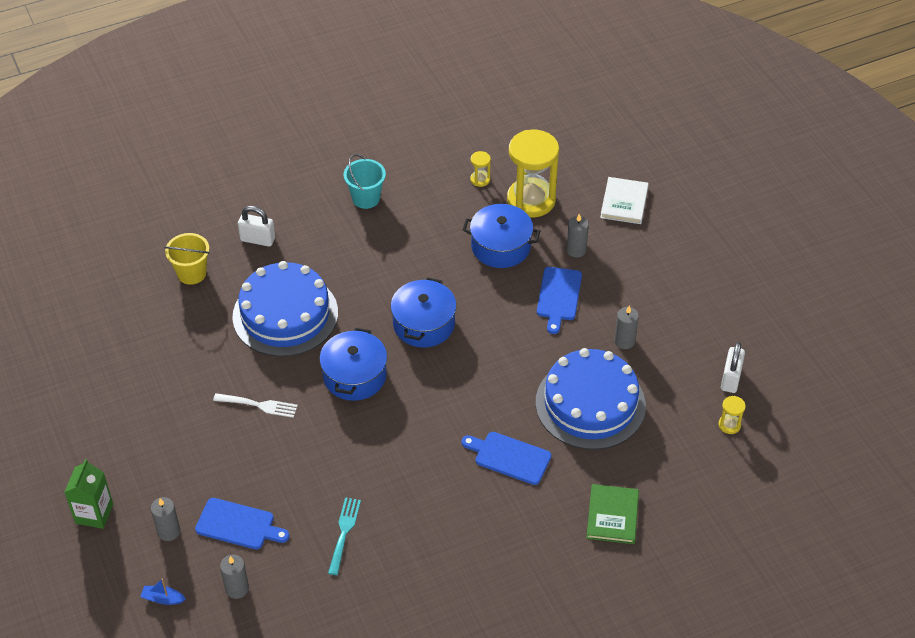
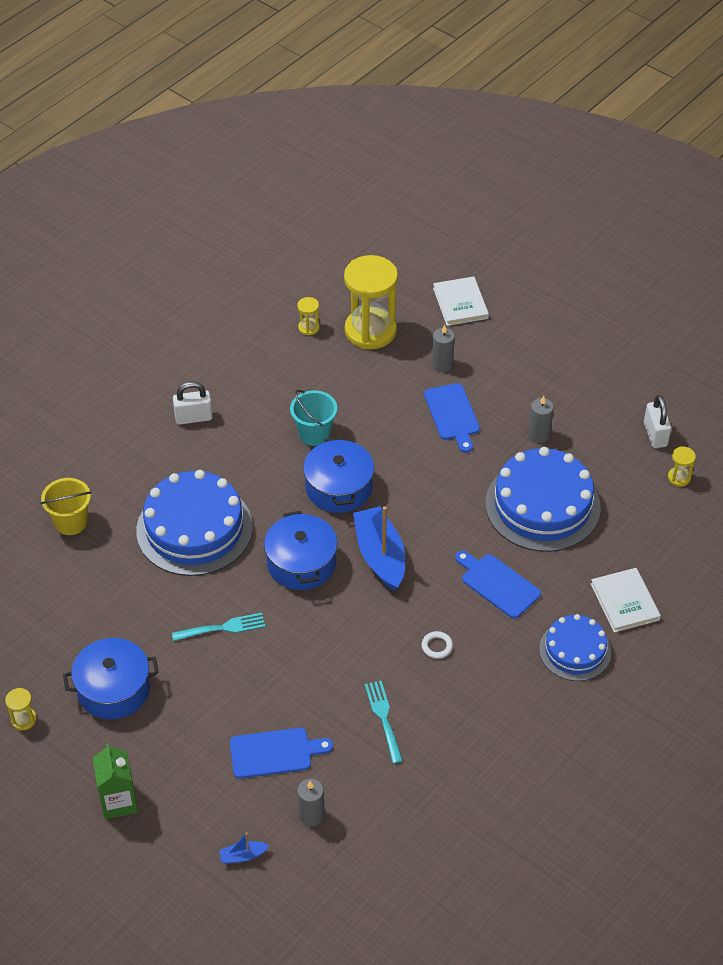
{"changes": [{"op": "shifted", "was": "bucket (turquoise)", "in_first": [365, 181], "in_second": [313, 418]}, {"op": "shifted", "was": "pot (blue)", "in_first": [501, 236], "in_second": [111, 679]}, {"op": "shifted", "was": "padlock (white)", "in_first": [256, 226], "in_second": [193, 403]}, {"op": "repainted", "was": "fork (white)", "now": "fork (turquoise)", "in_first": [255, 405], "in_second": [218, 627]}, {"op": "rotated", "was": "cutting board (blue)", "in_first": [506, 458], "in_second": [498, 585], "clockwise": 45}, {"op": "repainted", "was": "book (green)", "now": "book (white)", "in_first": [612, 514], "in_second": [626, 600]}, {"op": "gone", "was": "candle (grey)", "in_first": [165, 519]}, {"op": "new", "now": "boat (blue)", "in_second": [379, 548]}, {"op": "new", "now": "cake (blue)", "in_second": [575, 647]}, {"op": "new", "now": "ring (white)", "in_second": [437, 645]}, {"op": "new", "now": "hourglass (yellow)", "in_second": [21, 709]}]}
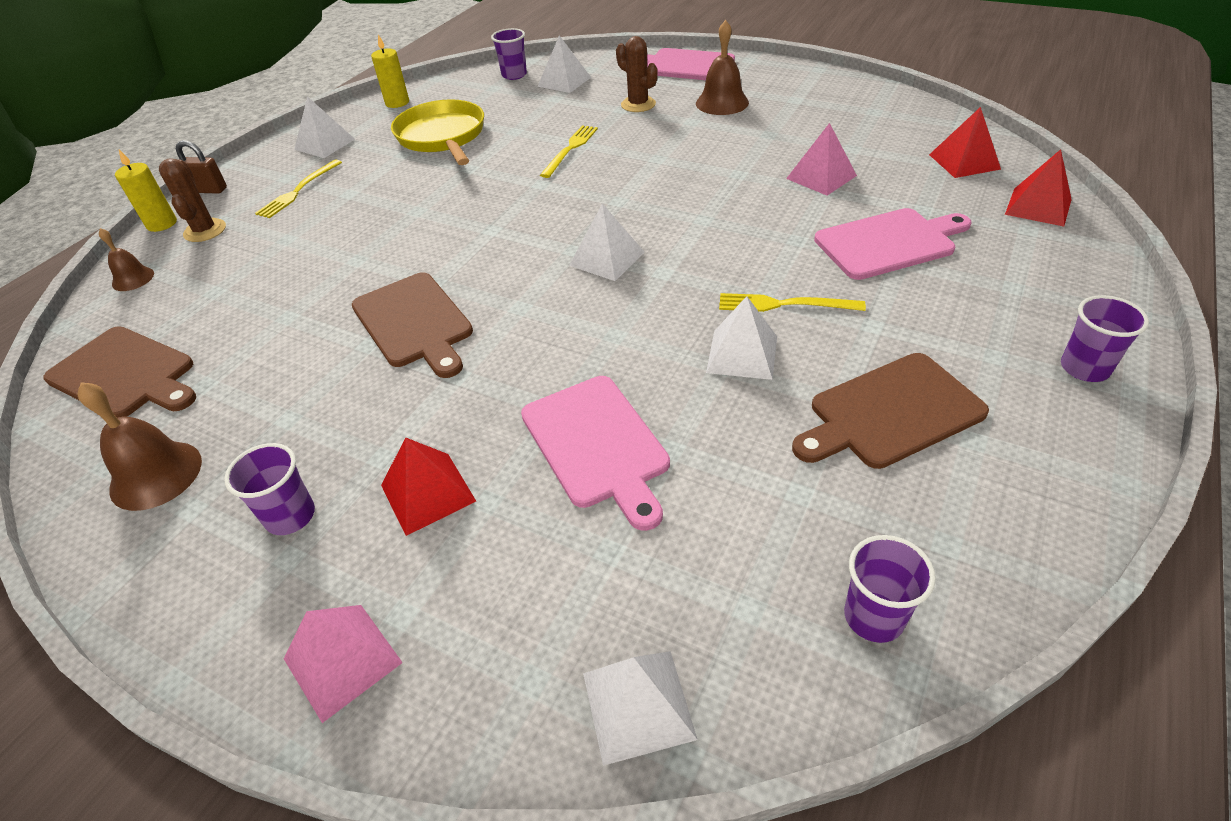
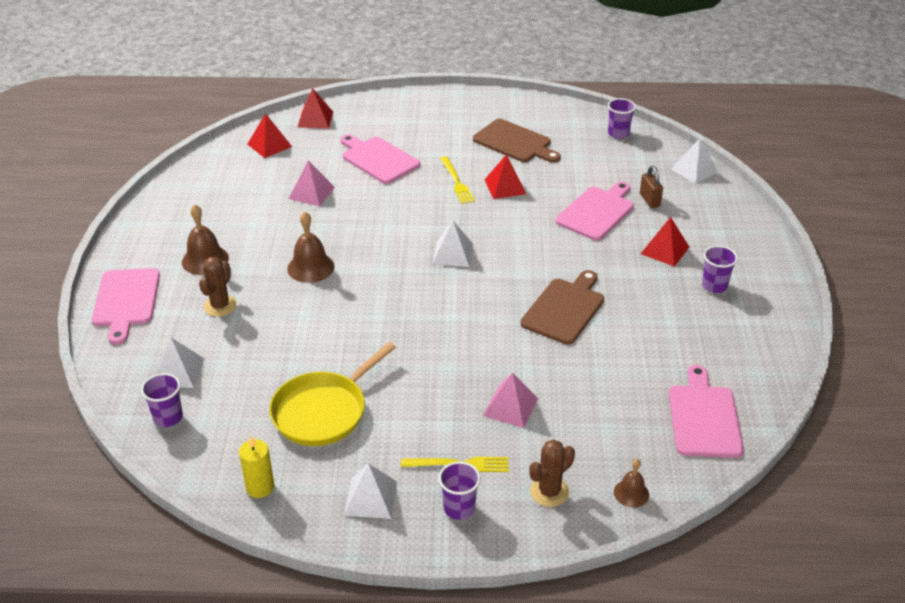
{"changes": [{"op": "gone", "was": "fork (yellow)", "in_first": [569, 151]}, {"op": "shifted", "was": "padlock (brown)", "in_first": [201, 167], "in_second": [651, 187]}, {"op": "gone", "was": "candle (yellow)", "in_first": [146, 191]}, {"op": "shifted", "was": "cup (purple)", "in_first": [1105, 338], "in_second": [460, 490]}, {"op": "repainted", "was": "pyramid (white)", "now": "pyramid (red)", "in_first": [741, 338], "in_second": [505, 176]}, {"op": "repainted", "was": "cutting board (brown)", "now": "cutting board (pink)", "in_first": [119, 372], "in_second": [706, 411]}, {"op": "shifted", "was": "bell (brown)", "in_first": [139, 446], "in_second": [311, 247]}, {"op": "shifted", "was": "pyramid (pink)", "in_first": [343, 664], "in_second": [510, 400]}]}
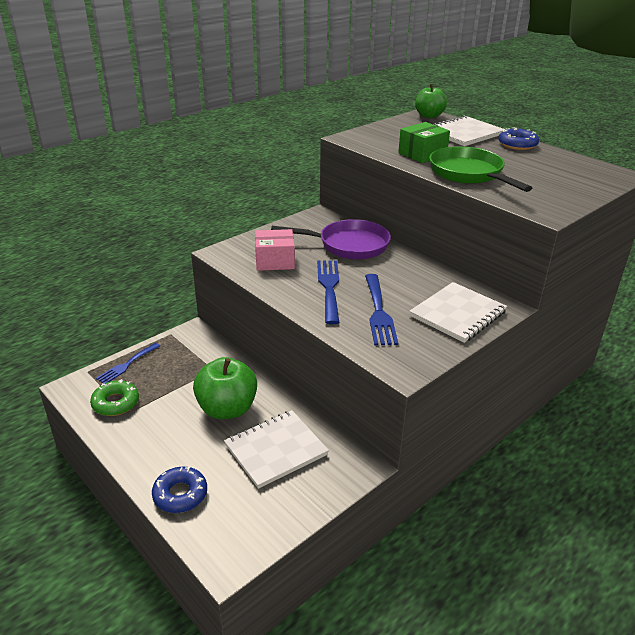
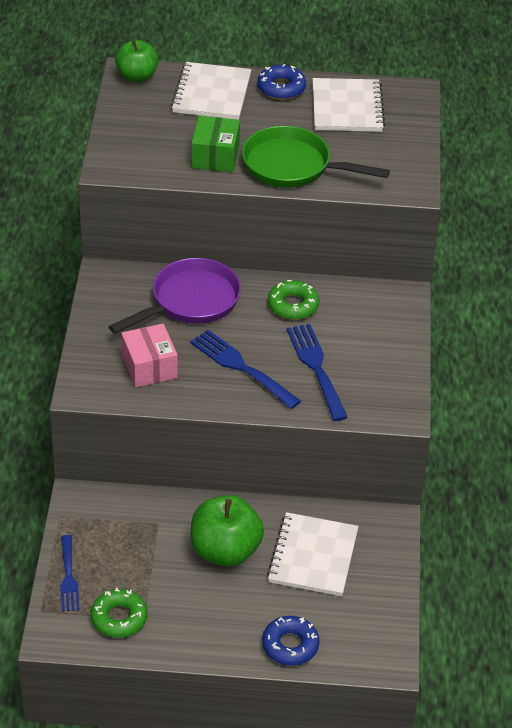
{"changes": [{"op": "rotated", "was": "box (pink)", "in_first": [275, 250], "in_second": [149, 355], "clockwise": -60}, {"op": "rotated", "was": "fork (blue)", "in_first": [381, 309], "in_second": [317, 372], "clockwise": -150}, {"op": "shifted", "was": "notebook (white)", "in_first": [458, 312], "in_second": [349, 105]}, {"op": "new", "now": "donut (green)", "in_second": [293, 300]}]}
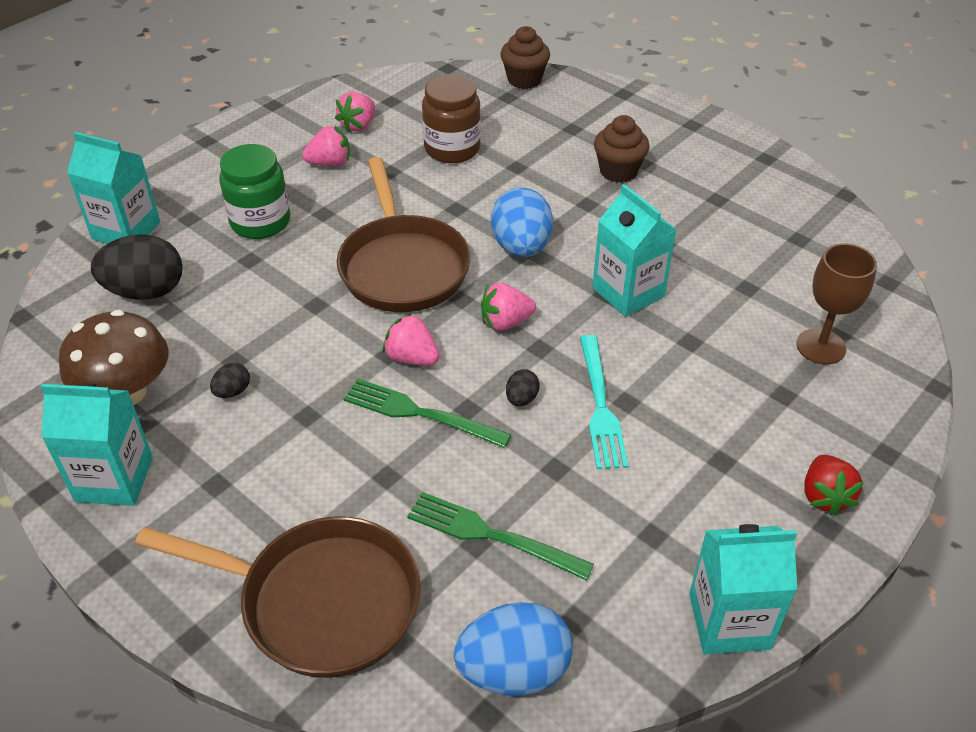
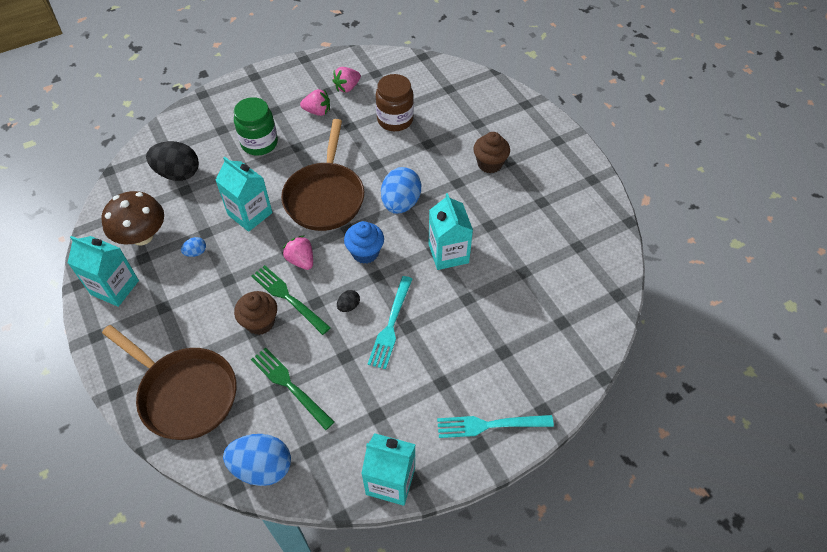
{"changes": [{"op": "shifted", "was": "cupcake (brown)", "in_first": [525, 57], "in_second": [255, 313]}, {"op": "shifted", "was": "carton (turquoise)", "in_first": [113, 188], "in_second": [243, 194]}, {"op": "gone", "was": "goblet (brown)", "in_first": [836, 304]}, {"op": "swapped", "was": "strawberry (pink)", "now": "cupcake (blue)", "in_first": [508, 307], "in_second": [364, 242]}, {"op": "repainted", "was": "egg (black)", "now": "egg (blue)", "in_first": [230, 380], "in_second": [193, 247]}, {"op": "swapped", "was": "strawberry (red)", "now": "fork (turquoise)", "in_first": [834, 485], "in_second": [495, 426]}]}
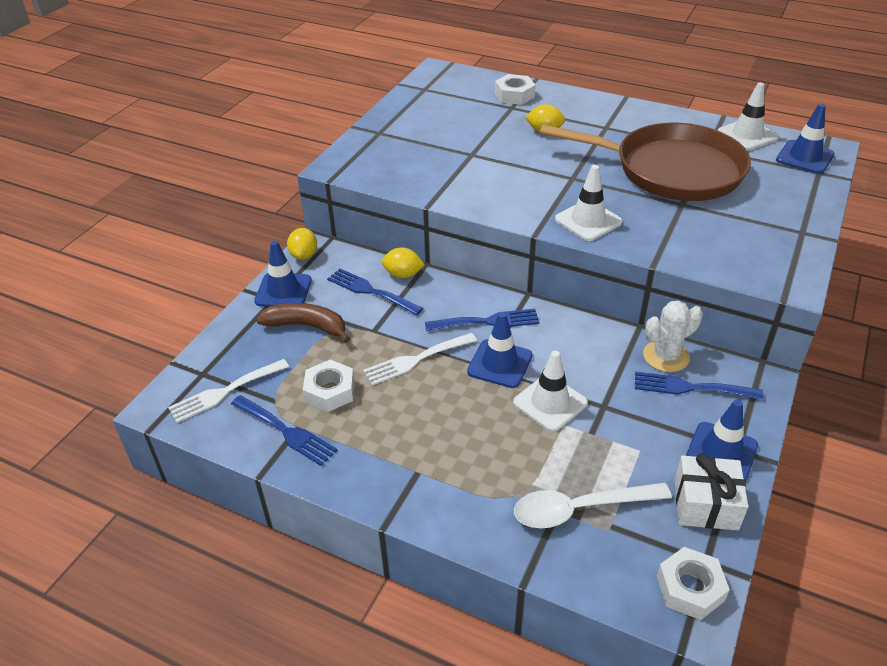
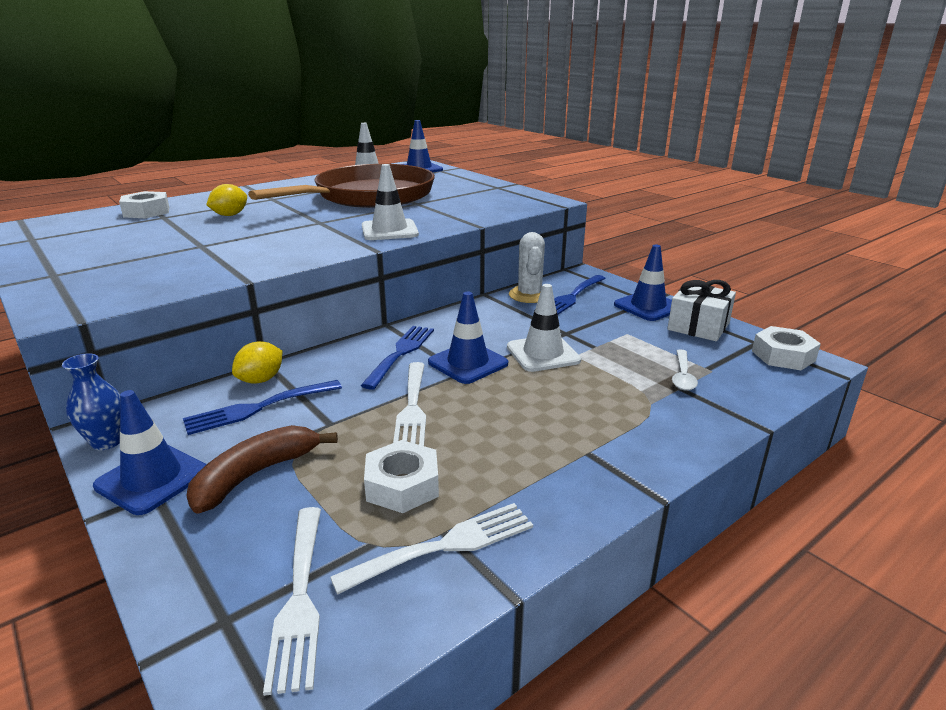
{"changes": [{"op": "swapped", "was": "lemon (yellow)", "now": "vase (blue)", "in_first": [302, 244], "in_second": [91, 402]}, {"op": "repainted", "was": "fork (blue)", "now": "fork (white)", "in_first": [284, 430], "in_second": [431, 549]}, {"op": "scaled", "was": "spoon (white)", "in_first": [593, 505], "in_second": [685, 370], "ratio": 0.55}]}
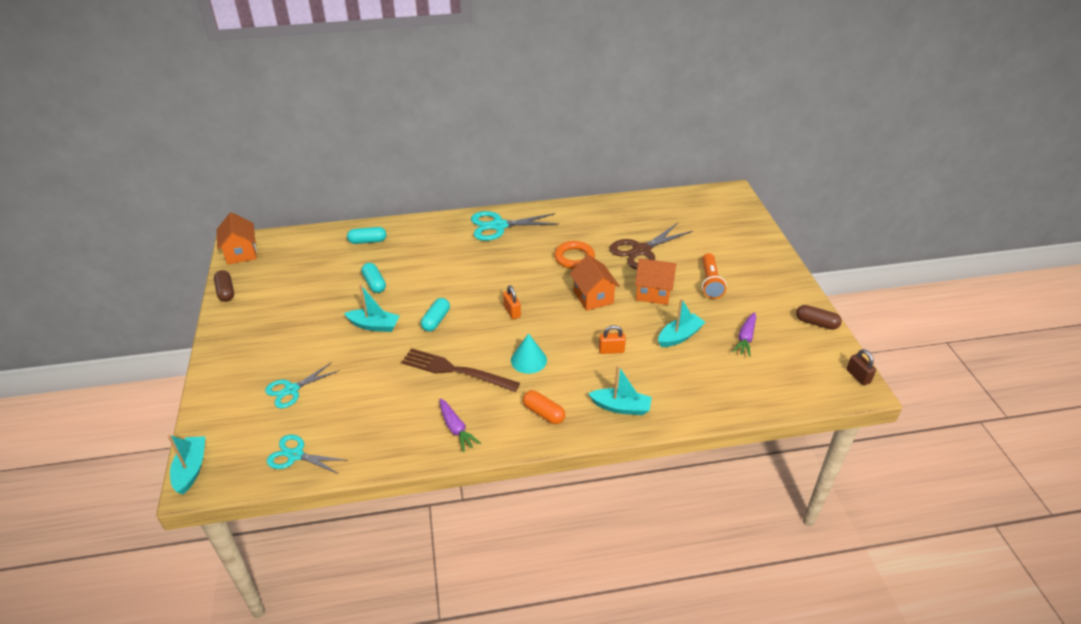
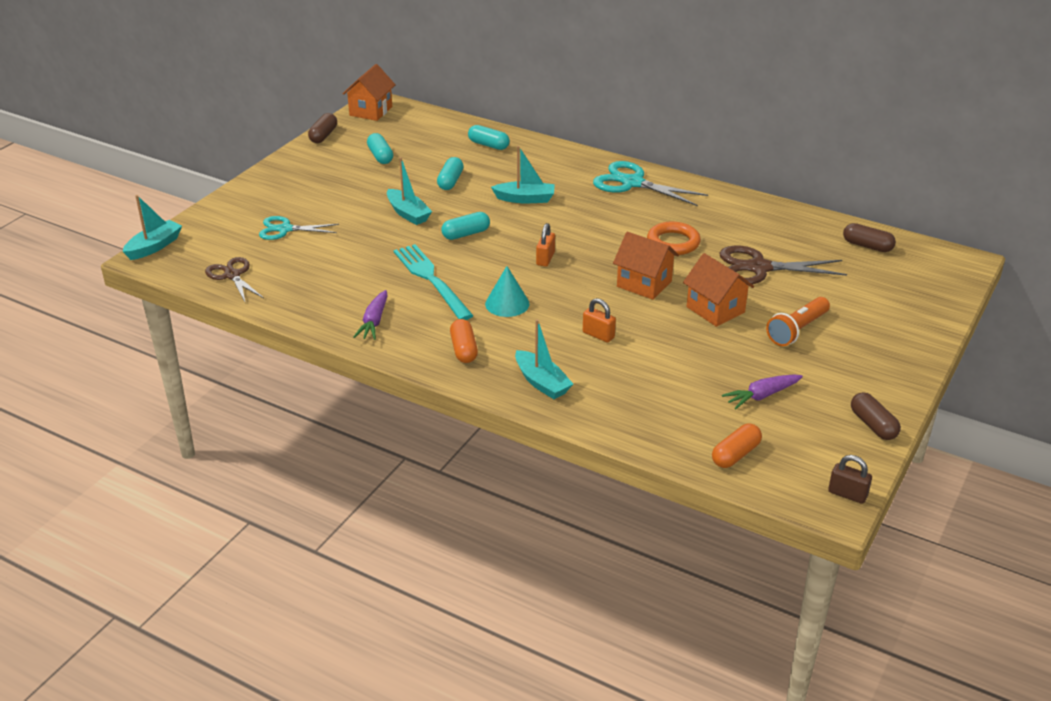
{"changes": [{"op": "rotated", "was": "house (orange)", "in_first": [594, 283], "in_second": [646, 266], "clockwise": -75}, {"op": "shifted", "was": "boat (turquoise)", "in_first": [681, 323], "in_second": [523, 174]}, {"op": "repainted", "was": "fork (brown)", "now": "fork (turquoise)", "in_first": [460, 370], "in_second": [433, 282]}, {"op": "rotated", "was": "padlock (brown)", "in_first": [861, 367], "in_second": [850, 479], "clockwise": -75}, {"op": "repainted", "was": "scissors (turquoise)", "now": "scissors (brown)", "in_first": [307, 454], "in_second": [234, 279]}, {"op": "new", "now": "capsule (turquoise)", "in_second": [380, 148]}, {"op": "new", "now": "capsule (brown)", "in_second": [869, 237]}, {"op": "new", "now": "capsule (orange)", "in_second": [737, 446]}]}
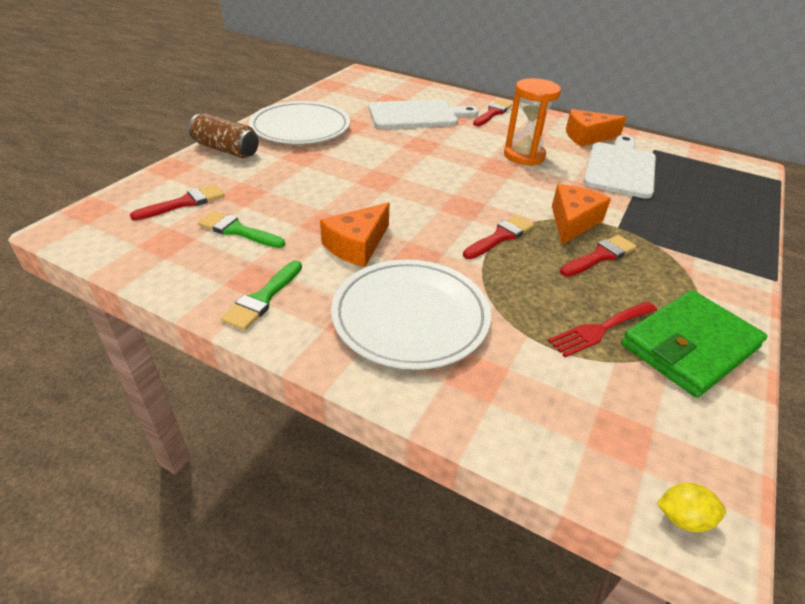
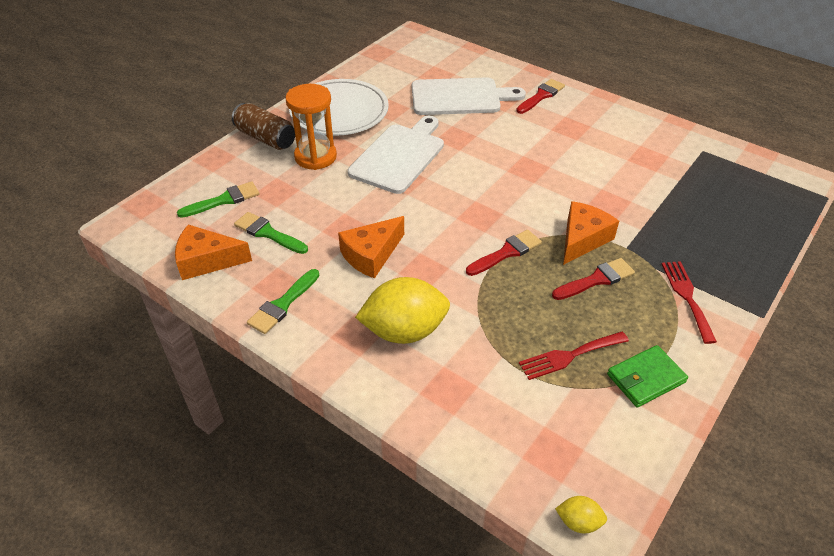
{"changes": [{"op": "shifted", "was": "hourglass (orange)", "in_first": [532, 122], "in_second": [311, 127]}, {"op": "shifted", "was": "cheese (orange)", "in_first": [596, 128], "in_second": [213, 252]}, {"op": "shifted", "was": "cutting board (white)", "in_first": [619, 167], "in_second": [396, 155]}, {"op": "repainted", "was": "brush (red)", "now": "brush (green)", "in_first": [177, 202], "in_second": [218, 199]}, {"op": "swapped", "was": "plate (white)", "now": "lemon (yellow)", "in_first": [411, 315], "in_second": [402, 310]}, {"op": "scaled", "was": "wallet (green)", "in_first": [694, 344], "in_second": [647, 376], "ratio": 0.61}, {"op": "new", "now": "fork (red)", "in_second": [689, 302]}]}
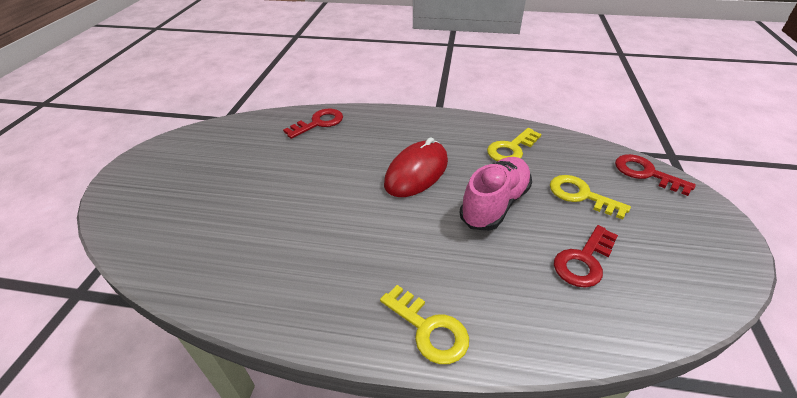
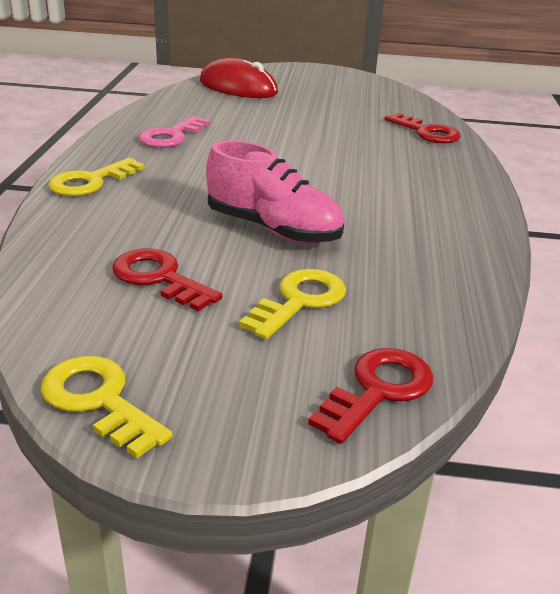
{"changes": [{"op": "shifted", "was": "key (yellow)", "in_first": [514, 144], "in_second": [107, 407]}, {"op": "shifted", "was": "mouse (red)", "in_first": [416, 167], "in_second": [239, 78]}, {"op": "new", "now": "key (pink)", "in_second": [174, 132]}]}
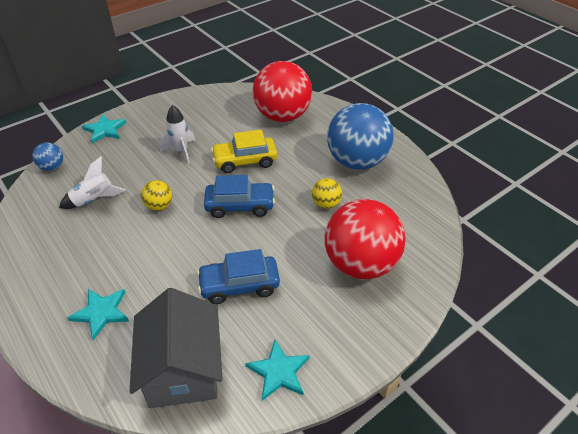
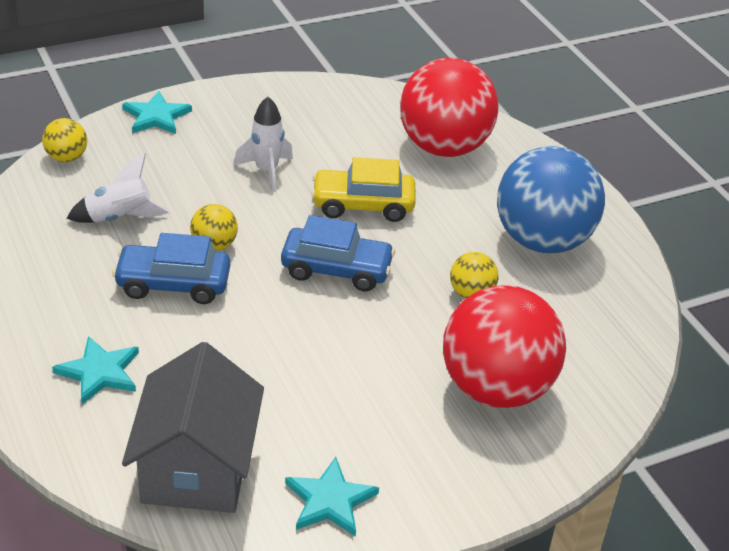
{"changes": [{"op": "repainted", "was": "ball (blue)", "now": "ball (yellow)", "in_first": [47, 157], "in_second": [64, 140]}, {"op": "shifted", "was": "car (blue)", "in_first": [238, 276], "in_second": [171, 268]}]}
